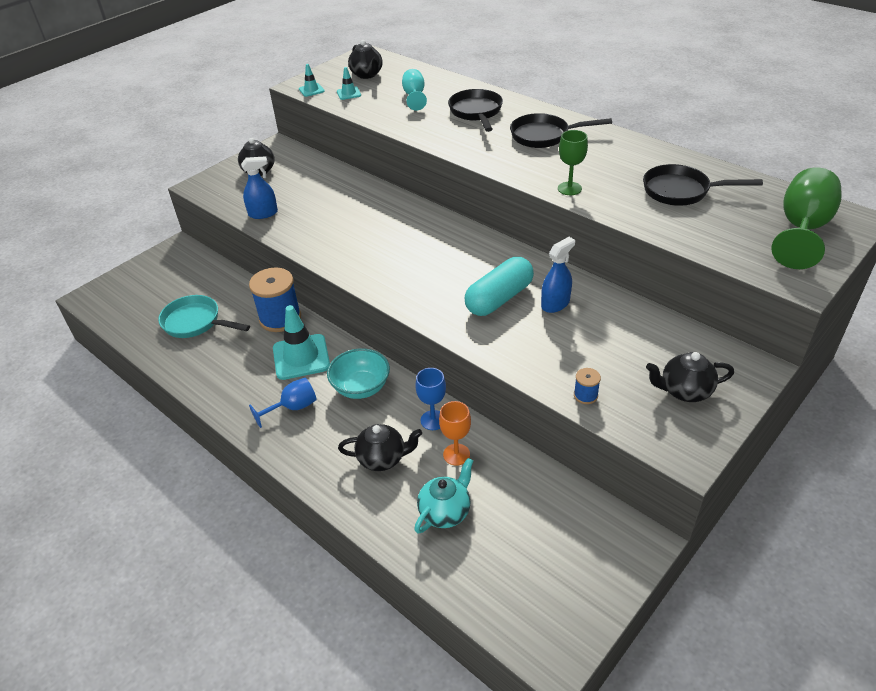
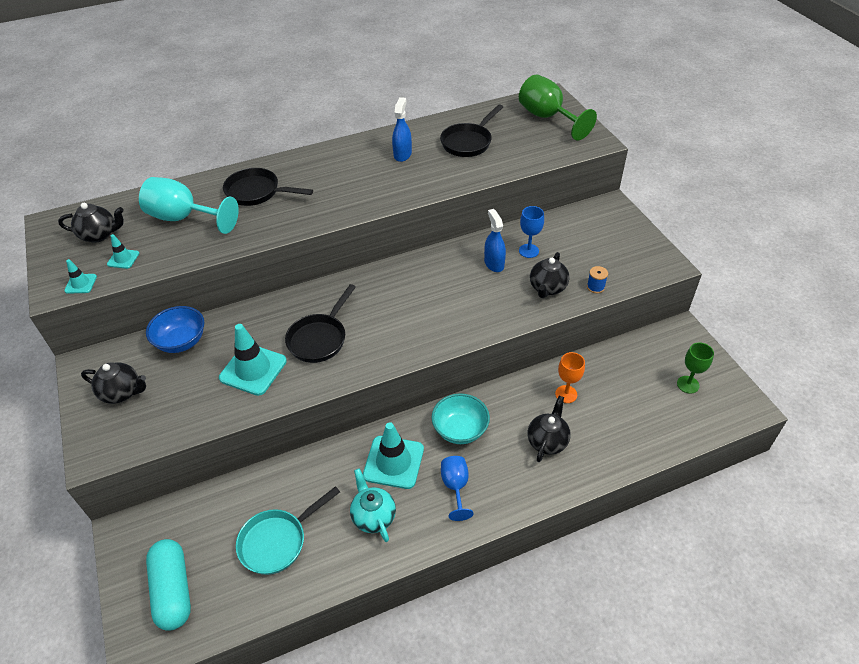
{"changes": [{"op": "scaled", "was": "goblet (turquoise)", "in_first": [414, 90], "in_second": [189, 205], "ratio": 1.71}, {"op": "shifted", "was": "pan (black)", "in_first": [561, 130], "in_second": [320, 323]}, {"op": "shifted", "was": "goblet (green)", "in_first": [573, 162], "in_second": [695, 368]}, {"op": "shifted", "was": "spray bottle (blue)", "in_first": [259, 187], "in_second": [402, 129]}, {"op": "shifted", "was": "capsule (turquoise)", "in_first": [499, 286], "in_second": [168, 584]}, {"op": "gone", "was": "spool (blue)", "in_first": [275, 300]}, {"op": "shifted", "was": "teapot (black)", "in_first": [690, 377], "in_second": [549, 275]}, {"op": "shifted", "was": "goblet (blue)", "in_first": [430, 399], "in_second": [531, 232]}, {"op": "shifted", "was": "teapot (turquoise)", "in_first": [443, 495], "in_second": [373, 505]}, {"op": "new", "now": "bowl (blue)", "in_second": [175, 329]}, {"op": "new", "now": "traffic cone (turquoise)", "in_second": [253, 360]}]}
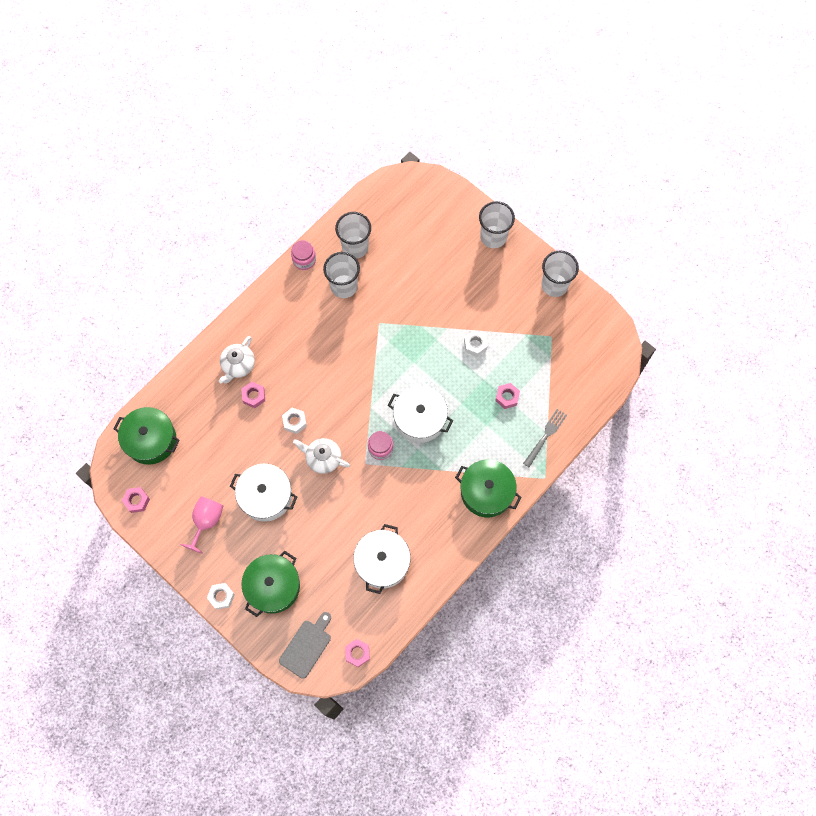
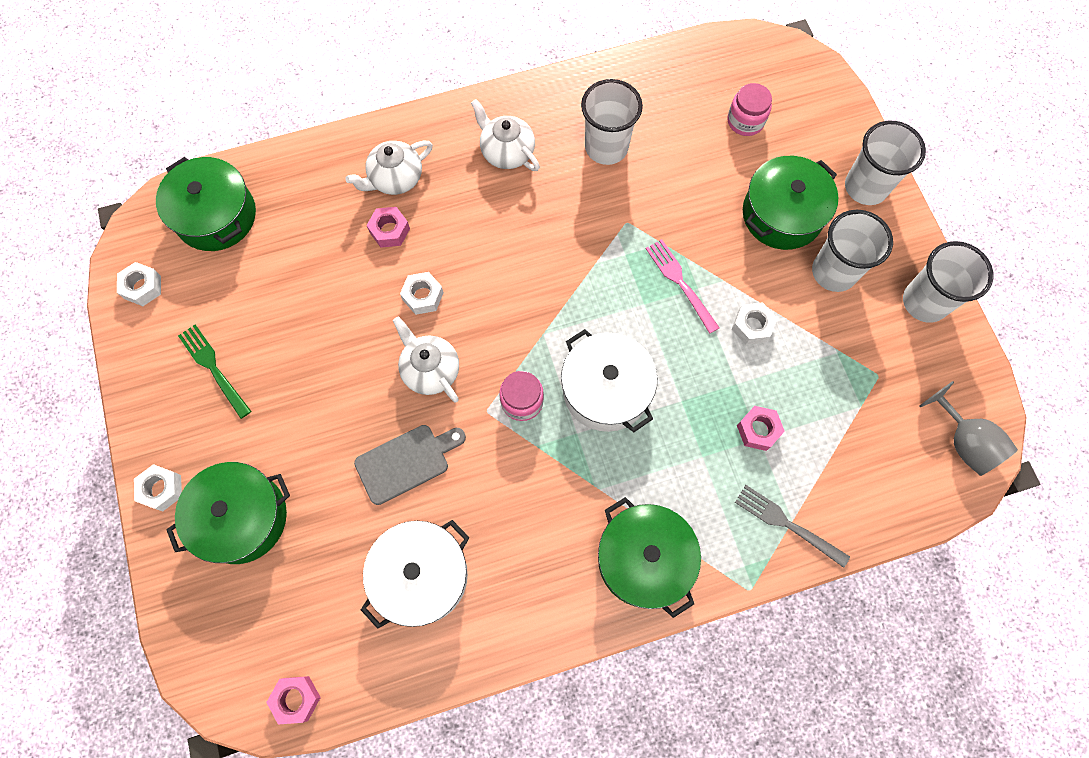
{"changes": [{"op": "shifted", "was": "cup (white)", "in_first": [353, 235], "in_second": [852, 251]}, {"op": "shifted", "was": "jar (pink)", "in_first": [303, 255], "in_second": [750, 109]}, {"op": "rotated", "was": "fork (grey)", "in_first": [545, 438], "in_second": [792, 526], "clockwise": -120}, {"op": "gone", "was": "pot (white)", "in_first": [263, 493]}, {"op": "repainted", "was": "nut (pink)", "now": "nut (white)", "in_first": [136, 500], "in_second": [139, 284]}, {"op": "swapped", "was": "goblet (pink)", "now": "fork (green)", "in_first": [201, 525], "in_second": [214, 372]}, {"op": "shifted", "was": "cutting board (grey)", "in_first": [305, 645], "in_second": [410, 465]}, {"op": "new", "now": "teapot (white)", "in_second": [505, 135]}, {"op": "new", "now": "pot (green)", "in_second": [790, 203]}, {"op": "new", "now": "fork (pink)", "in_second": [682, 286]}, {"op": "new", "now": "goblet (grey)", "in_second": [968, 428]}]}
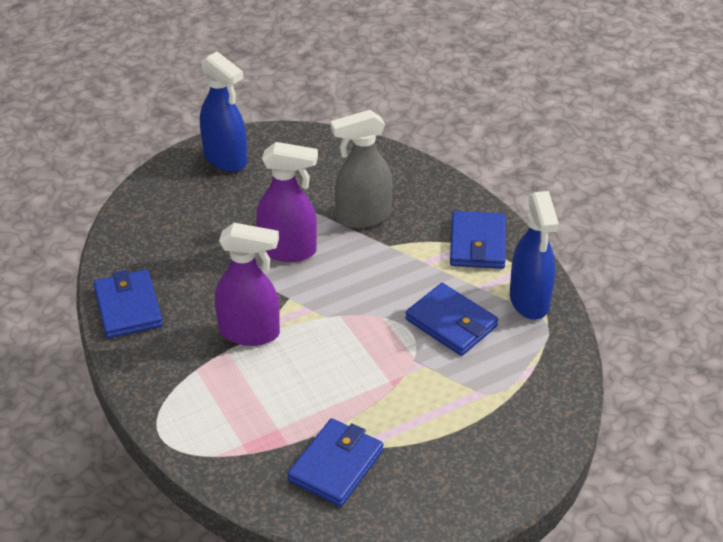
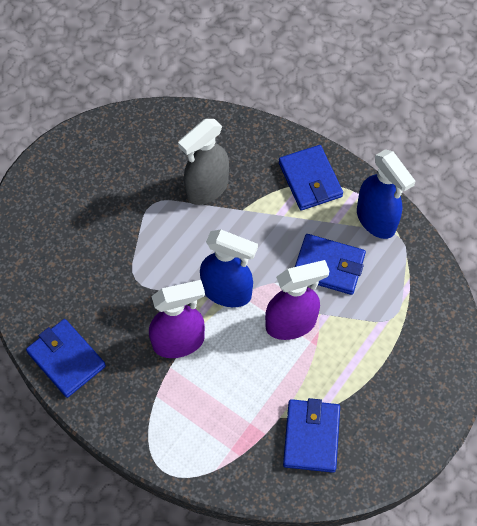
{"changes": [{"op": "shifted", "was": "spray bottle (blue)", "in_first": [223, 111], "in_second": [229, 268]}, {"op": "shifted", "was": "spray bottle (purple)", "in_first": [287, 202], "in_second": [297, 300]}]}
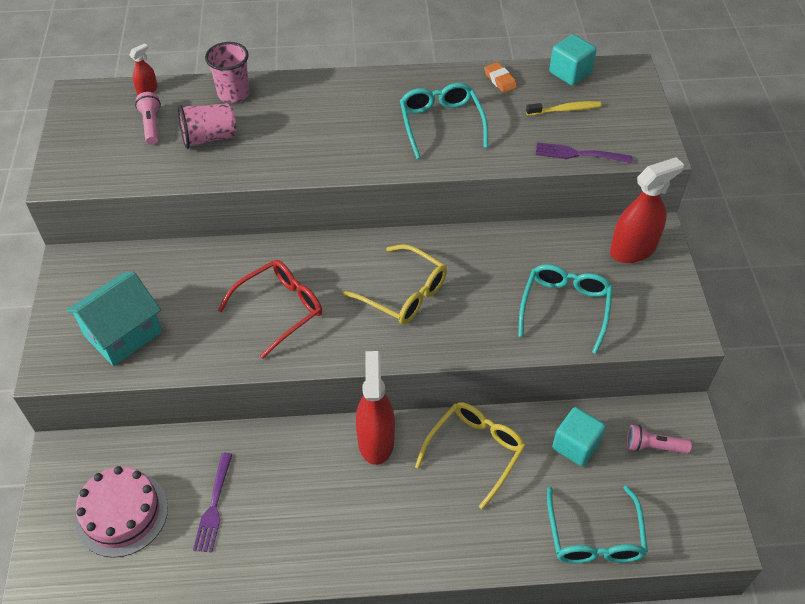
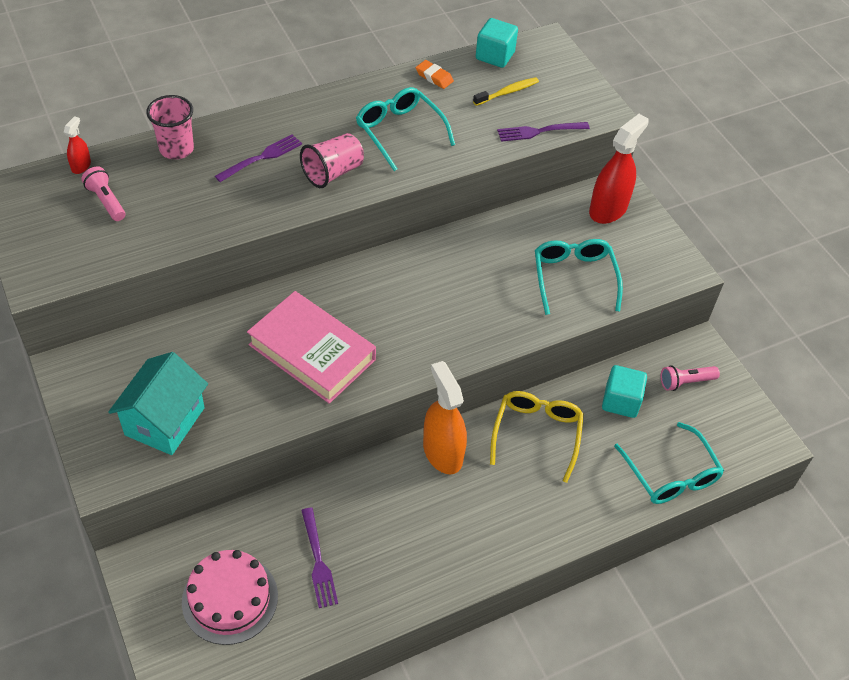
{"changes": [{"op": "shifted", "was": "cup (pink)", "in_first": [207, 126], "in_second": [332, 160]}, {"op": "gone", "was": "glasses (yellow)", "in_first": [395, 284]}, {"op": "swapped", "was": "glasses (red)", "now": "book (pink)", "in_first": [270, 309], "in_second": [311, 347]}, {"op": "repainted", "was": "spray bottle (red)", "now": "spray bottle (orange)", "in_first": [375, 408], "in_second": [445, 417]}, {"op": "new", "now": "fork (purple)", "in_second": [258, 158]}]}
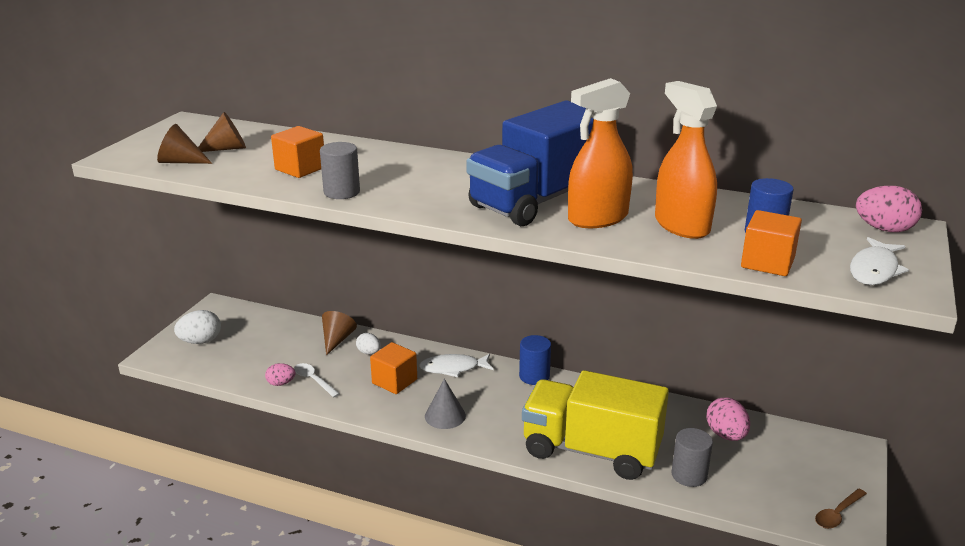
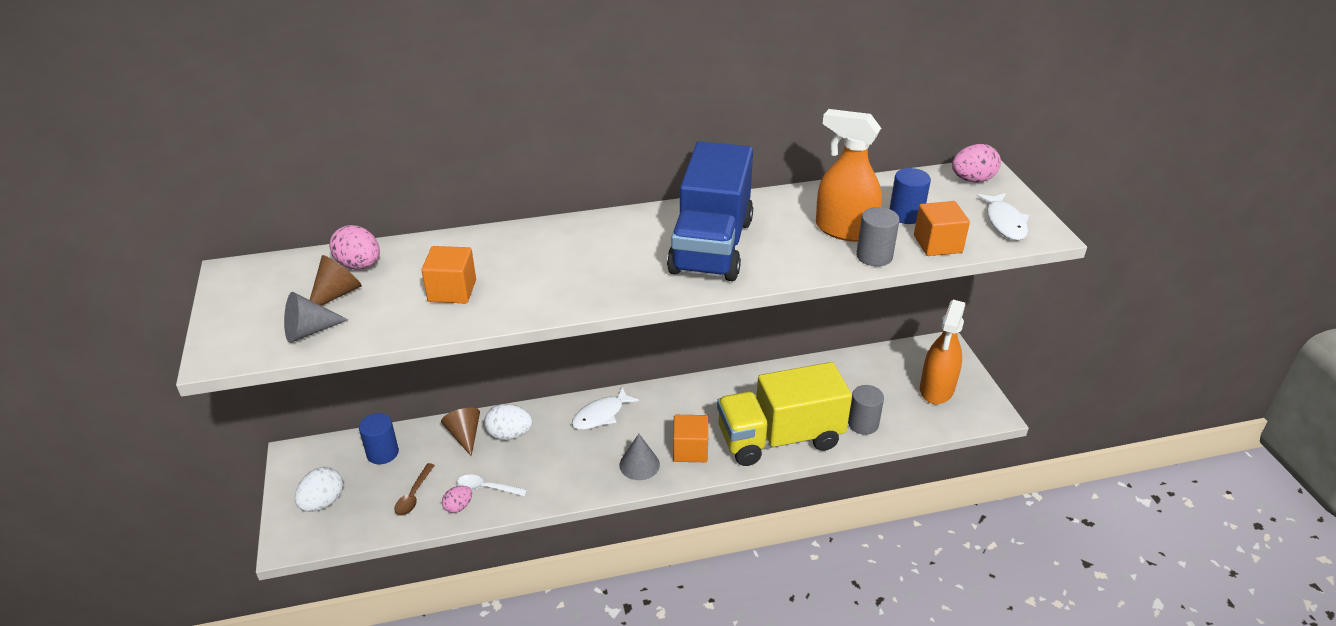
{"changes": [{"op": "shifted", "was": "spray bottle (orange)", "in_first": [600, 153], "in_second": [942, 352]}, {"op": "repainted", "was": "cone (brown)", "now": "cone (grey)", "in_first": [184, 144], "in_second": [316, 317]}, {"op": "shifted", "was": "cylinder (grey)", "in_first": [340, 170], "in_second": [878, 236]}, {"op": "scaled", "was": "egg (white)", "in_first": [368, 343], "in_second": [508, 422], "ratio": 1.62}, {"op": "shifted", "was": "cylinder (blue)", "in_first": [535, 360], "in_second": [379, 438]}, {"op": "shifted", "was": "cube (orange)", "in_first": [393, 368], "in_second": [690, 438]}, {"op": "shifted", "was": "egg (pink)", "in_first": [728, 419], "in_second": [355, 247]}, {"op": "shifted", "was": "spoon (brown)", "in_first": [841, 509], "in_second": [414, 489]}]}
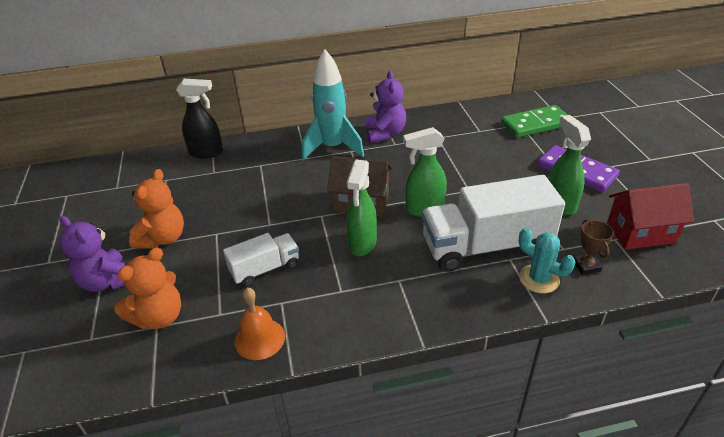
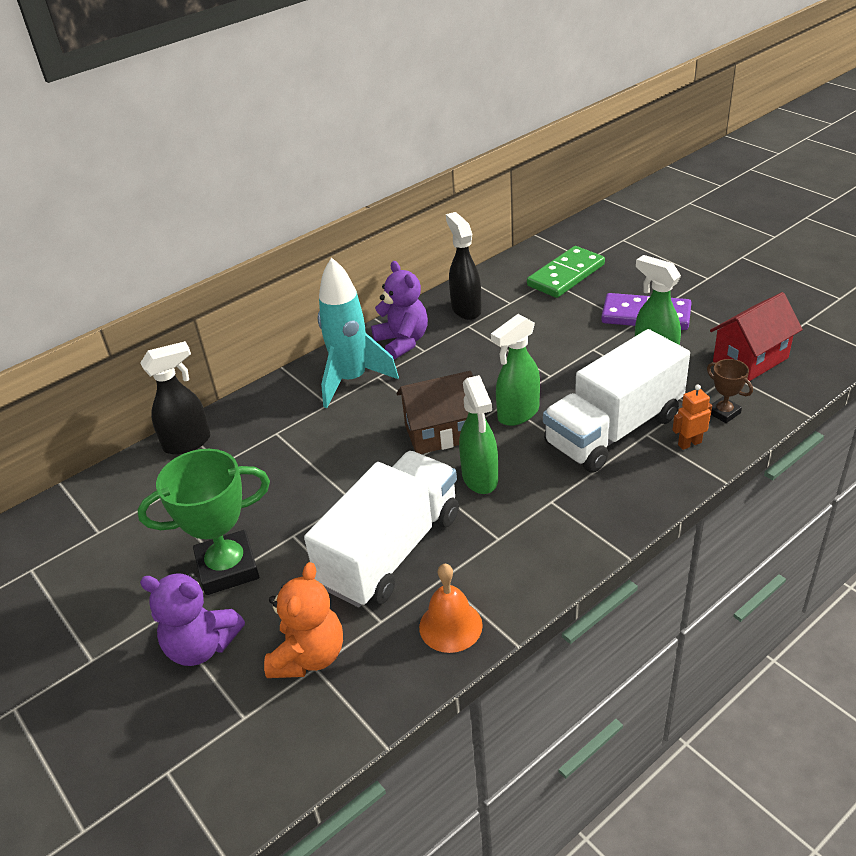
{"changes": [{"op": "swapped", "was": "teddy bear (orange)", "now": "trophy (green)", "in_first": [156, 209], "in_second": [203, 522]}, {"op": "swapped", "was": "cactus (turquoise)", "now": "robot (orange)", "in_first": [547, 260], "in_second": [692, 417]}, {"op": "scaled", "was": "truck (white)", "in_first": [261, 260], "in_second": [381, 529], "ratio": 1.87}, {"op": "new", "now": "spray bottle (black)", "in_second": [464, 266]}]}
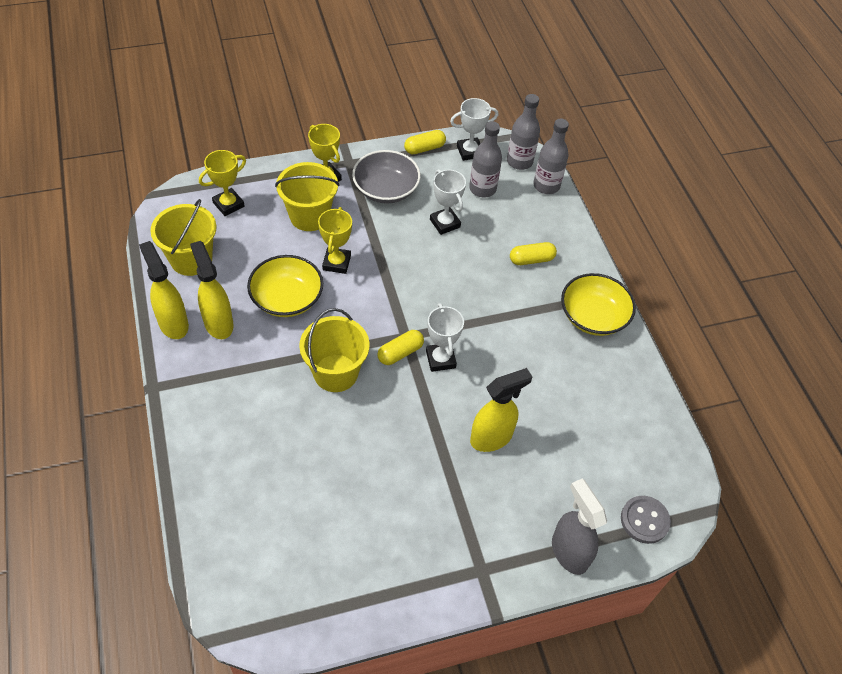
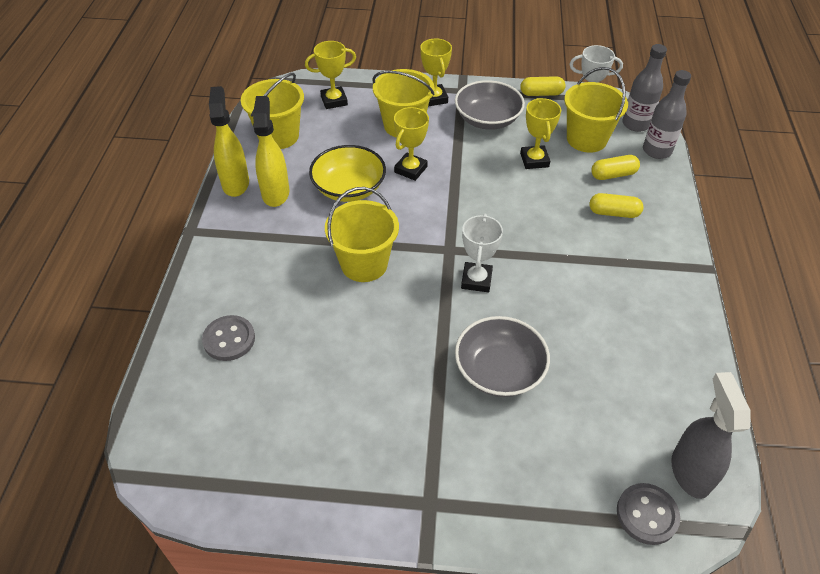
{"changes": [{"op": "swapped", "was": "bottle (grey)", "now": "bucket (yellow)", "in_first": [485, 159], "in_second": [596, 110]}, {"op": "repainted", "was": "trophy (white)", "now": "trophy (yellow)", "in_first": [448, 202], "in_second": [540, 133]}, {"op": "gone", "was": "bowl (yellow)", "in_first": [598, 304]}, {"op": "shifted", "was": "capsule (yellow)", "in_first": [400, 347], "in_second": [615, 167]}, {"op": "swapped", "was": "spray bottle (yellow)", "now": "bowl (grey)", "in_first": [501, 410], "in_second": [502, 356]}, {"op": "shifted", "was": "spray bottle (grey)", "in_first": [579, 526], "in_second": [711, 435]}, {"op": "new", "now": "button (grey)", "in_second": [228, 338]}]}
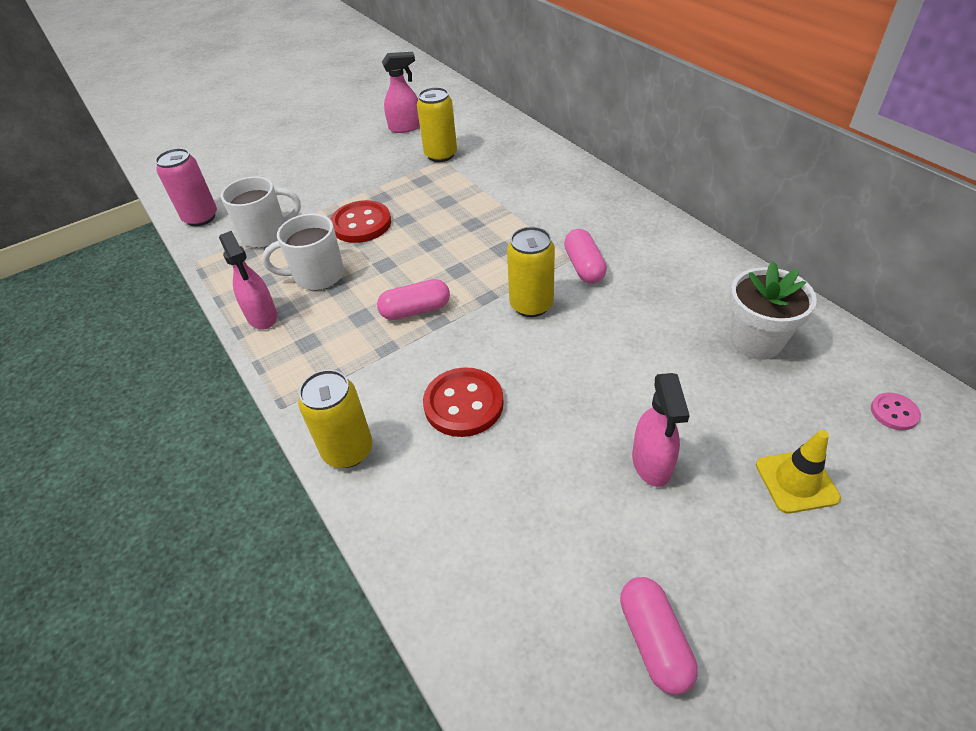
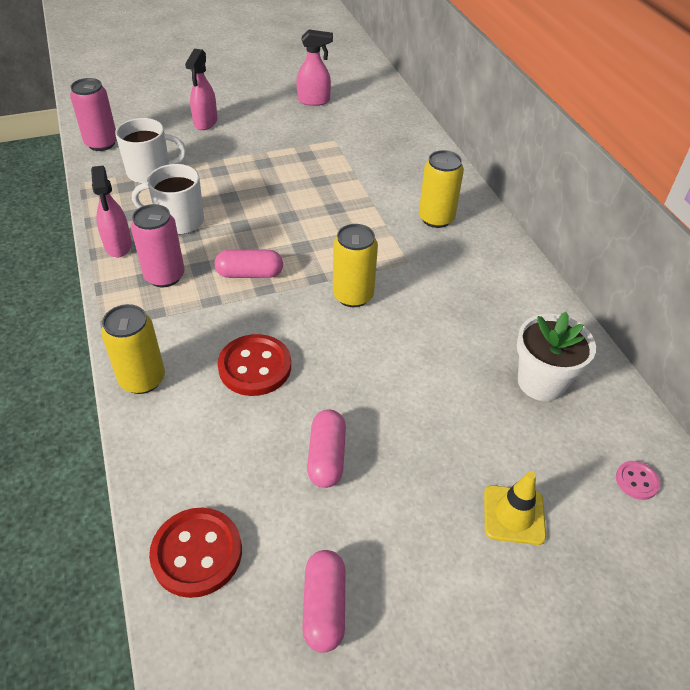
{"changes": [{"op": "shifted", "was": "can (yellow)", "in_first": [437, 124], "in_second": [441, 189]}, {"op": "shifted", "was": "button (red)", "in_first": [360, 221], "in_second": [195, 553]}, {"op": "shifted", "was": "capsule (pink)", "in_first": [585, 256], "in_second": [326, 448]}, {"op": "shifted", "was": "spray bottle (pink)", "in_first": [661, 430], "in_second": [201, 89]}, {"op": "new", "now": "can (pink)", "in_second": [157, 245]}]}
